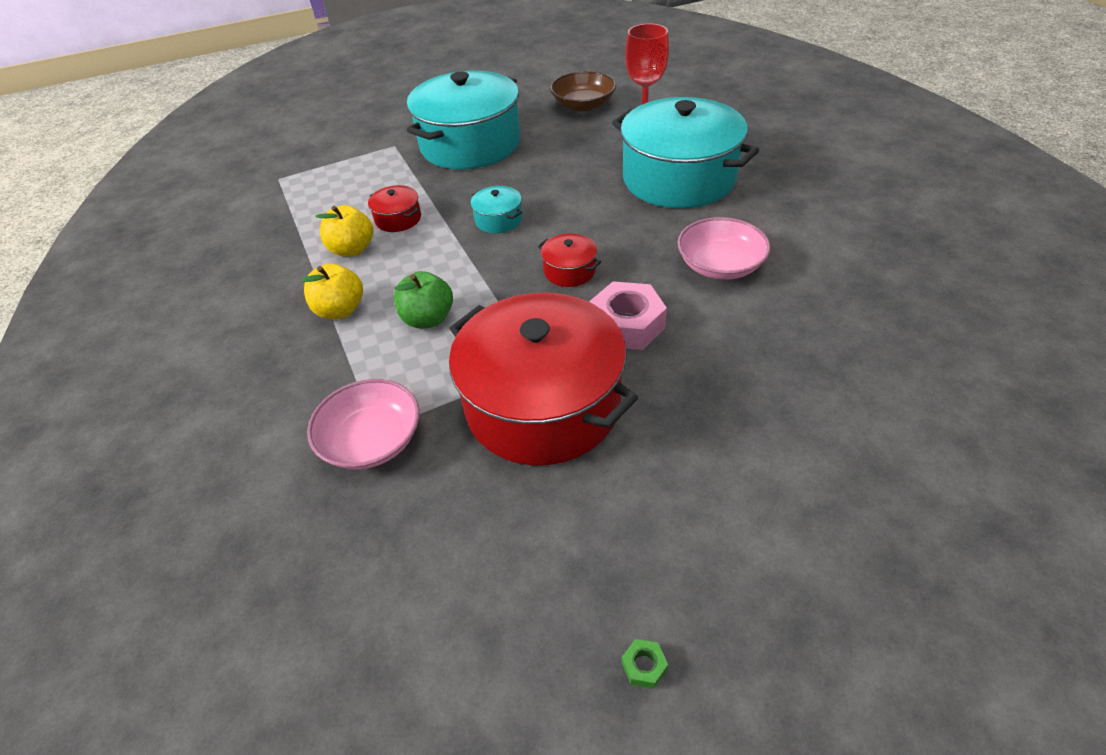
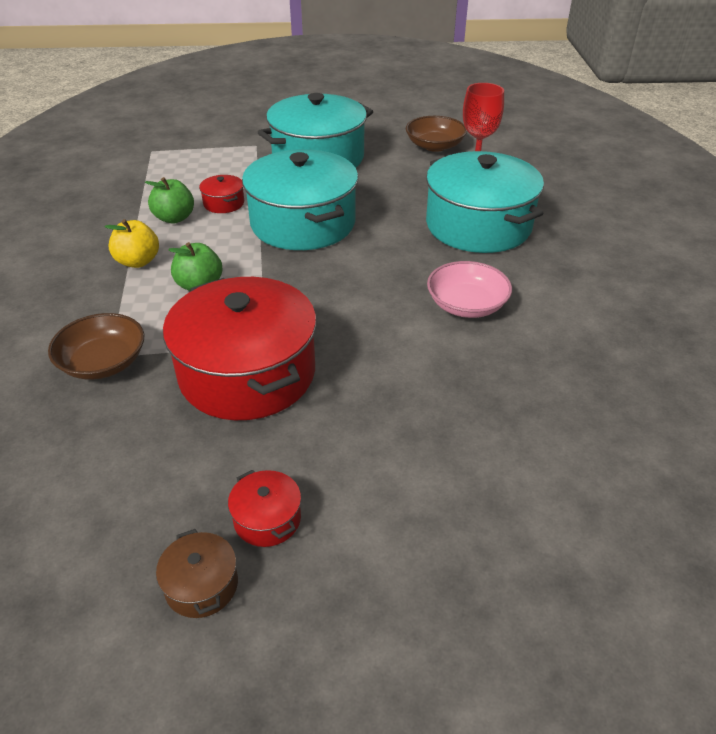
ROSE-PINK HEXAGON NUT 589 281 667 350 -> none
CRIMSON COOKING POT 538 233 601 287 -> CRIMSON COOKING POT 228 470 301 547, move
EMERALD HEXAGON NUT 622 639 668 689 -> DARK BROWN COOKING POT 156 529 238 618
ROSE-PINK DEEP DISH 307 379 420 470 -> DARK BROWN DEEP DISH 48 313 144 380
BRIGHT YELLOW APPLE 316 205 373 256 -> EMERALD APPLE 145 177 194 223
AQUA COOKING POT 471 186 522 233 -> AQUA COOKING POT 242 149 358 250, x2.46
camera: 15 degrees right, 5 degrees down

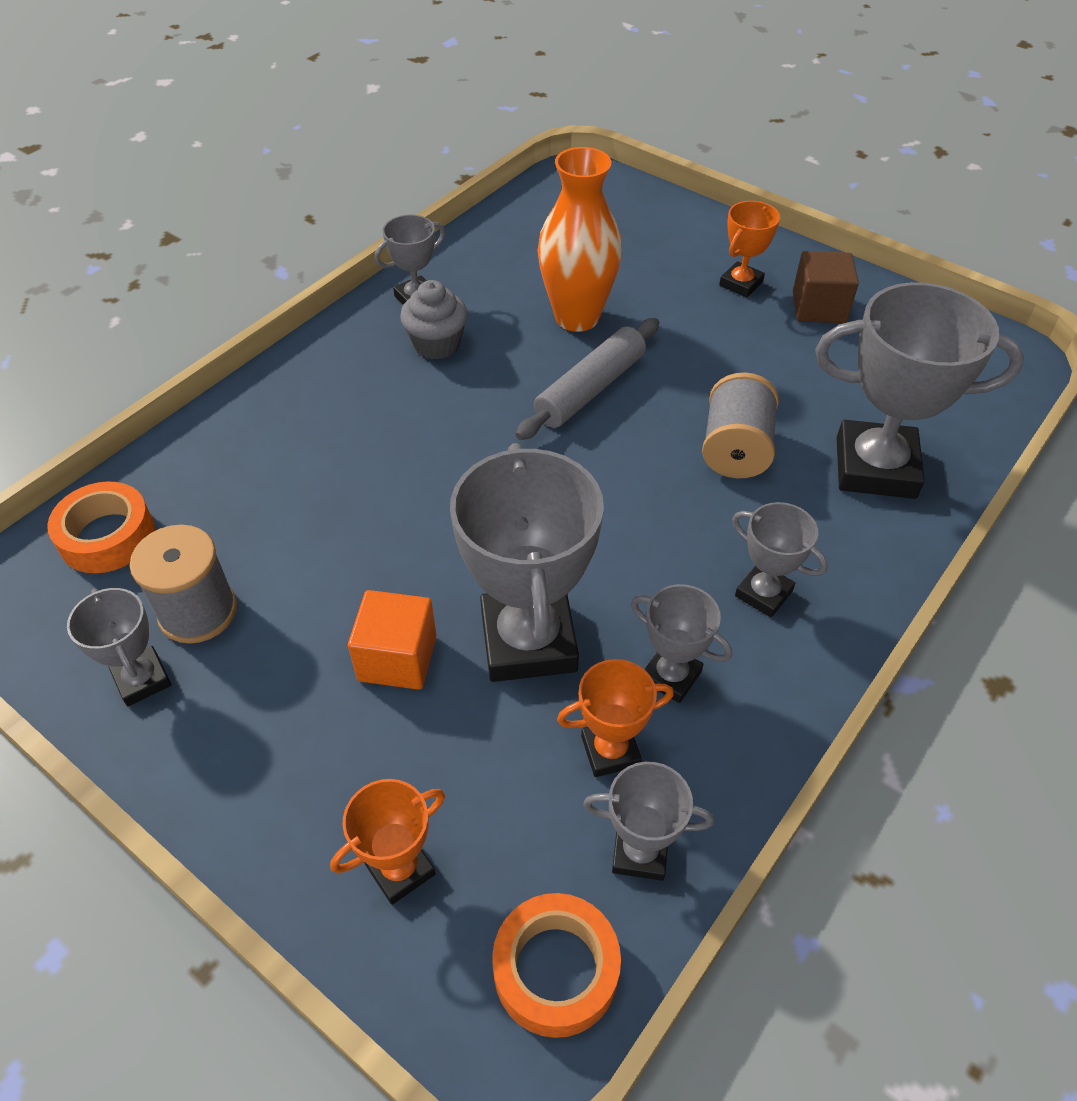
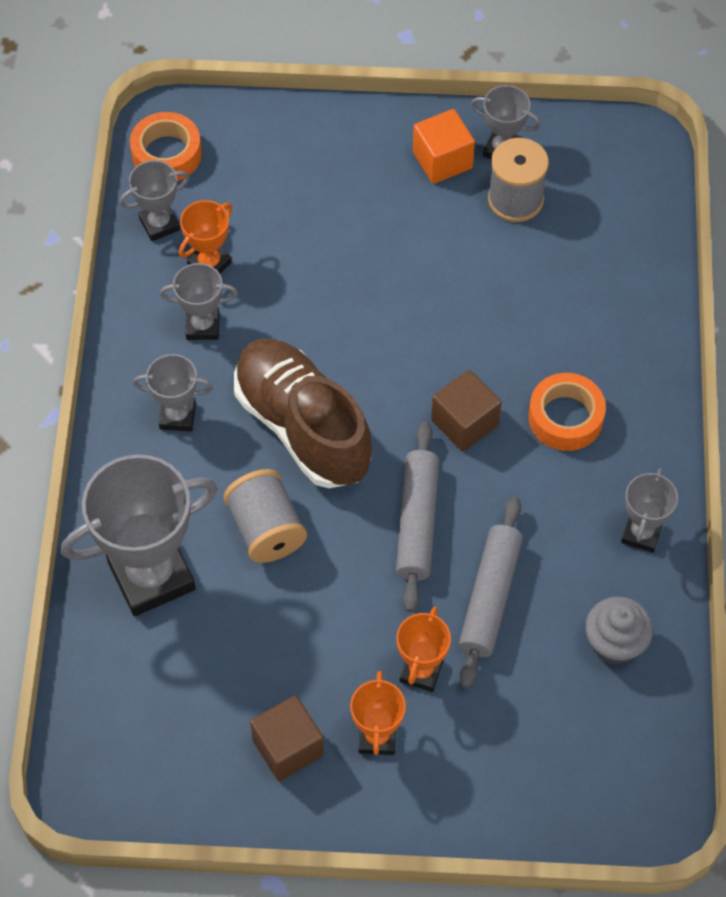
GREY AWARD CUP 450 443 604 682 -> none
none -> DARK BROWN SNEAKER 234 339 372 488
none -> DARK BROWN CUBE 431 370 501 452
ORANGE TAPE 47 481 155 573 -> ORANGE TAPE 528 373 606 451, move
ORANGE AWARD CUP 330 779 445 905 -> ORANGE AWARD CUP 396 607 451 692, move
ORANGE CUBE 348 590 437 690 -> ORANGE CUBE 413 109 475 184, move
GREY MUFFIN 400 280 468 359 -> GREY MUFFIN 585 597 653 665, move
ORANGE FLOWER VASE 538 147 622 332 -> GREY ROLLING PIN 459 497 523 689
camera: 145 degrees right, 10 degrees up

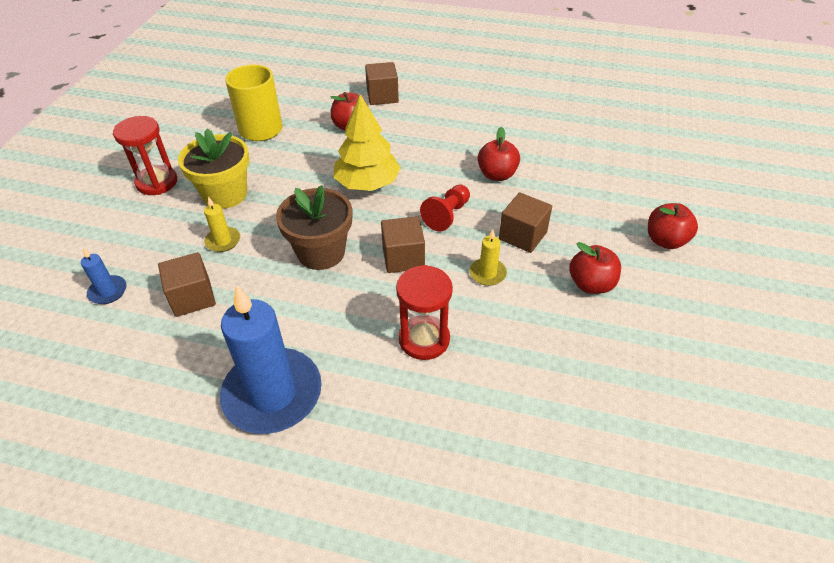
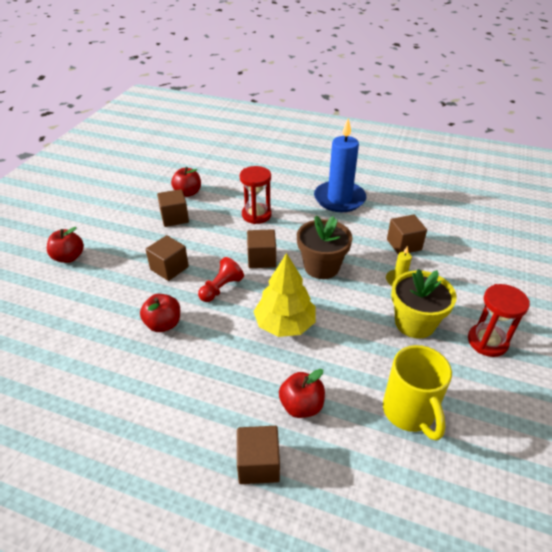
ROYAL BLUE WAX CANDLE 81 248 127 304 -> none
BRIGHT YELLOW WAX CANDLE 470 229 507 286 -> none
none -> DARK BROWN CUBE 157 189 189 227
CRIMSON APPLE 569 242 621 294 -> CRIMSON APPLE 171 167 201 197, move
camera: 175 degrees left, 5 degrees down

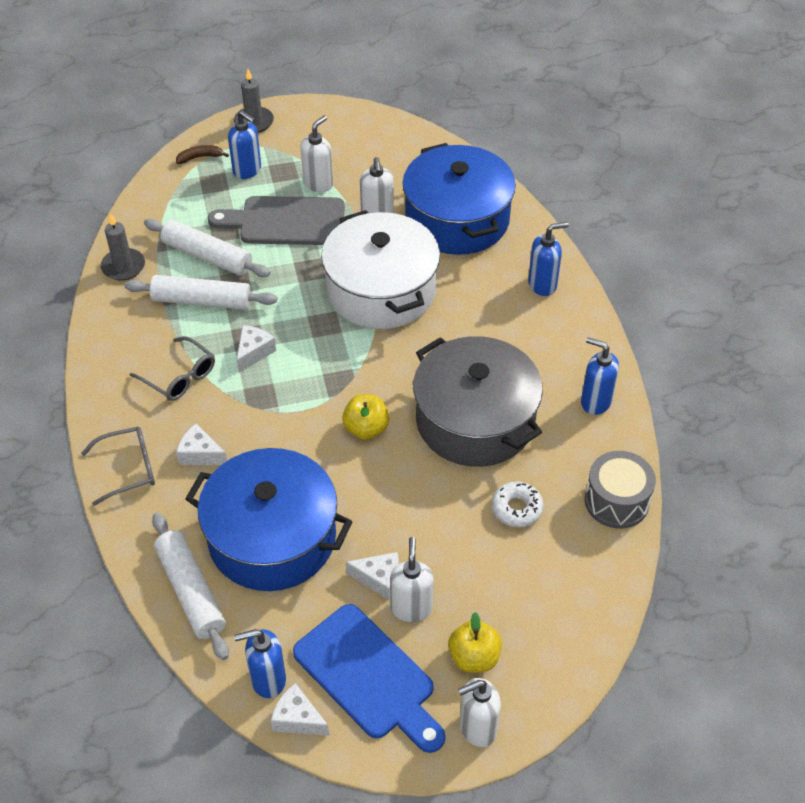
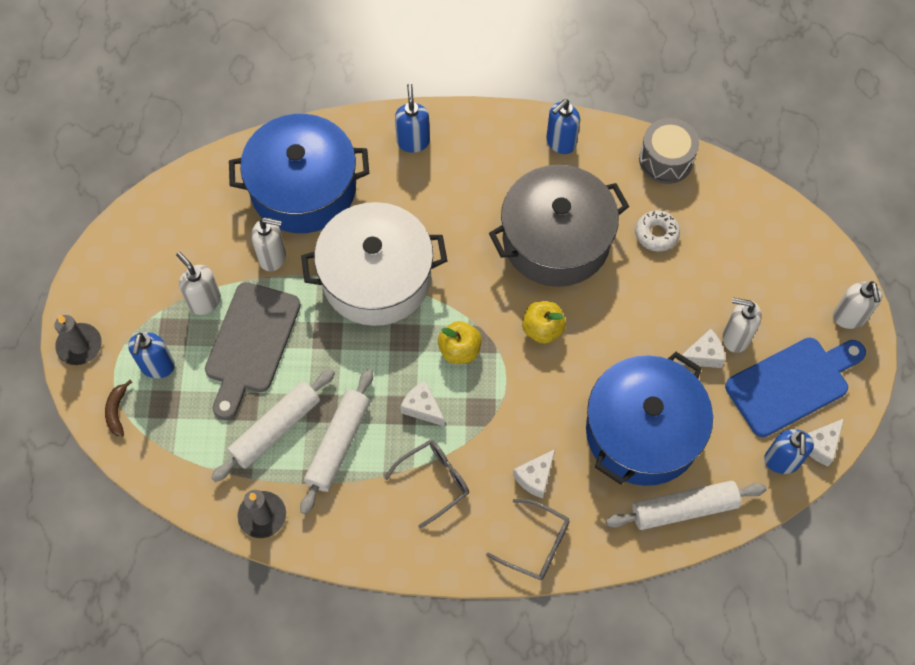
BRIGHT YELLOW APPLE 448 612 502 673 -> BRIGHT YELLOW APPLE 438 321 482 364, move
GREY SPECTACLES 81 427 155 506 -> GREY SPECTACLES 486 499 570 580, 120 degrees clockwise
ROYAL BLUE PUMP BOTTLE 228 111 261 179 -> ROYAL BLUE PUMP BOTTLE 128 332 175 378, 135 degrees clockwise
SNOW-WHITE CHEESE WEDGE 346 552 399 600 -> SNOW-WHITE CHEESE WEDGE 677 329 725 368, 45 degrees clockwise
camera: 75 degrees left, 15 degrees up

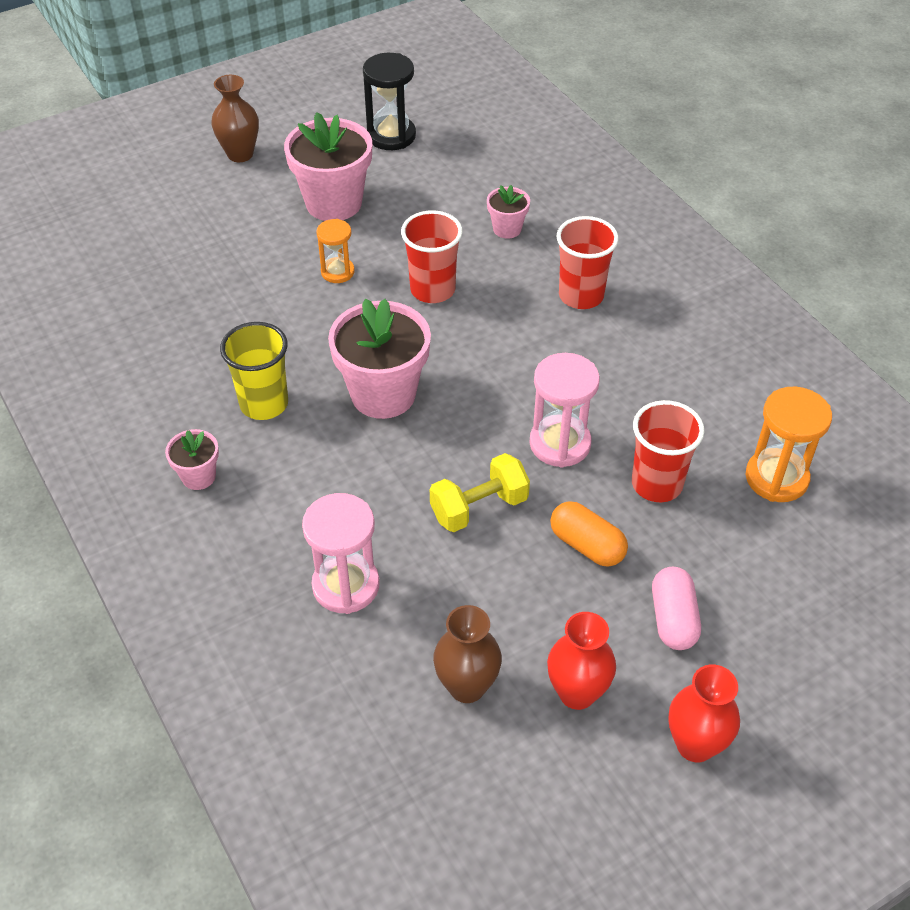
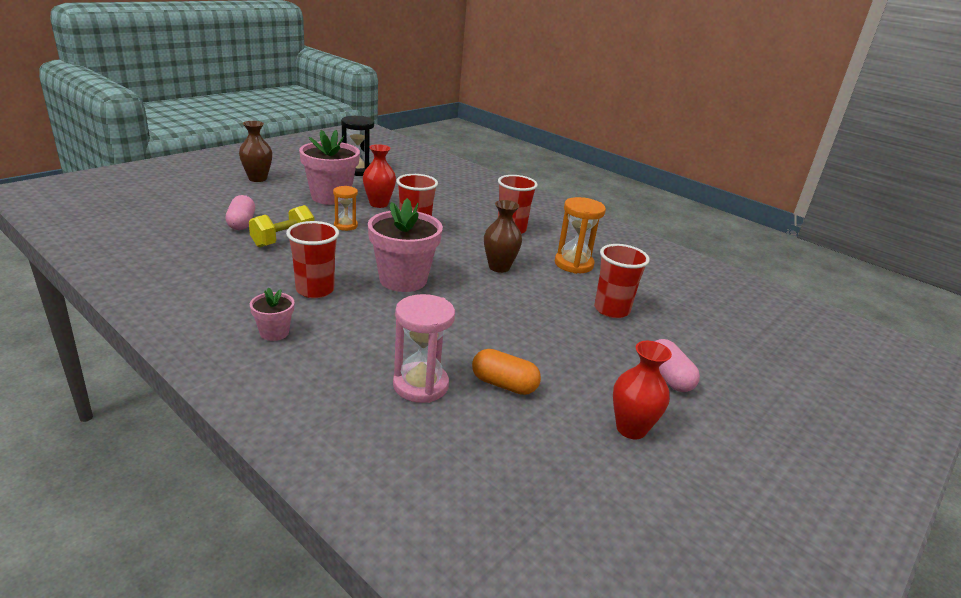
ROSE-PINK POTTED PLANT 487 185 530 239 -> none
ROSE-PINK HOURGLASS 529 353 600 468 -> none
none -> ROSE-PINK PILL 226 195 255 230
BRIGHT YELLOW FREE WEIGHT 430 453 530 532 -> BRIGHT YELLOW FREE WEIGHT 249 205 314 247, move
DARK BROWN FLOWER VASE 433 605 502 703 -> DARK BROWN FLOWER VASE 484 200 522 273, move
ORANGE PILL 550 501 628 567 -> ORANGE PILL 472 349 541 395, move
CRIMSON FLOWER VASE 668 664 740 762 -> CRIMSON FLOWER VASE 363 144 396 208, move
ORANGE HOURGLASS 745 387 832 502 -> ORANGE HOURGLASS 555 197 606 274, move
BRIGHT YELLOW BEAKER 220 322 288 420 -> CRIMSON BEAKER 286 221 339 298
camera: 20 degrees left, 20 degrees down

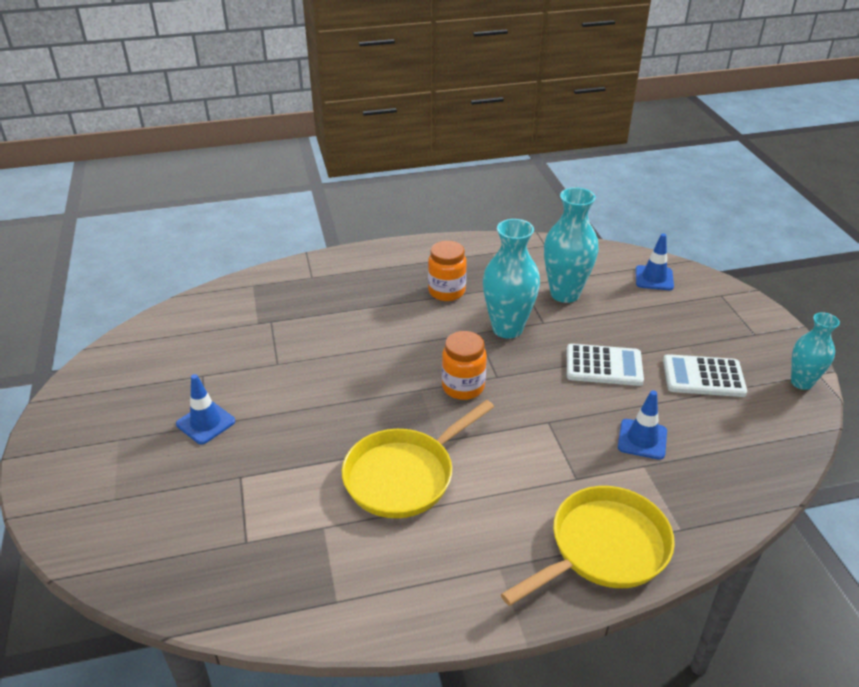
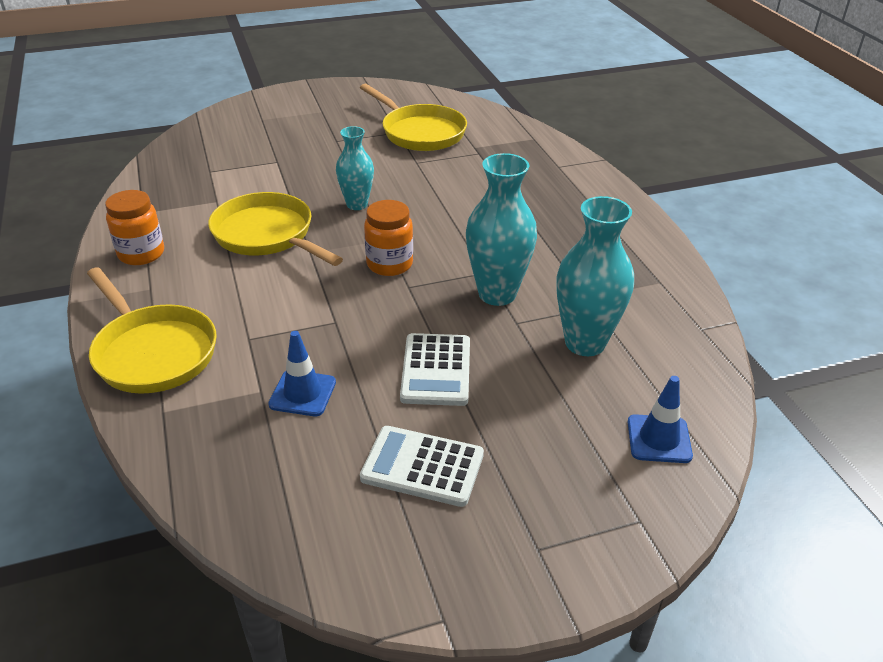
ROYAL BLUE SAFETY CONE 176 374 235 444 -> none
none -> BRIGHT YELLOW SKILLET 360 84 467 151
ORANGE PRESERVE JAR 428 241 467 301 -> ORANGE PRESERVE JAR 105 190 164 265, move
AQUA FLOWER VASE 791 312 840 390 -> AQUA FLOWER VASE 336 126 374 210, move
SNOW-WHITE CALCULATOR 663 354 747 397 -> SNOW-WHITE CALCULATOR 360 426 484 507, 75 degrees counterclockwise
camera: 85 degrees right, 0 degrees up

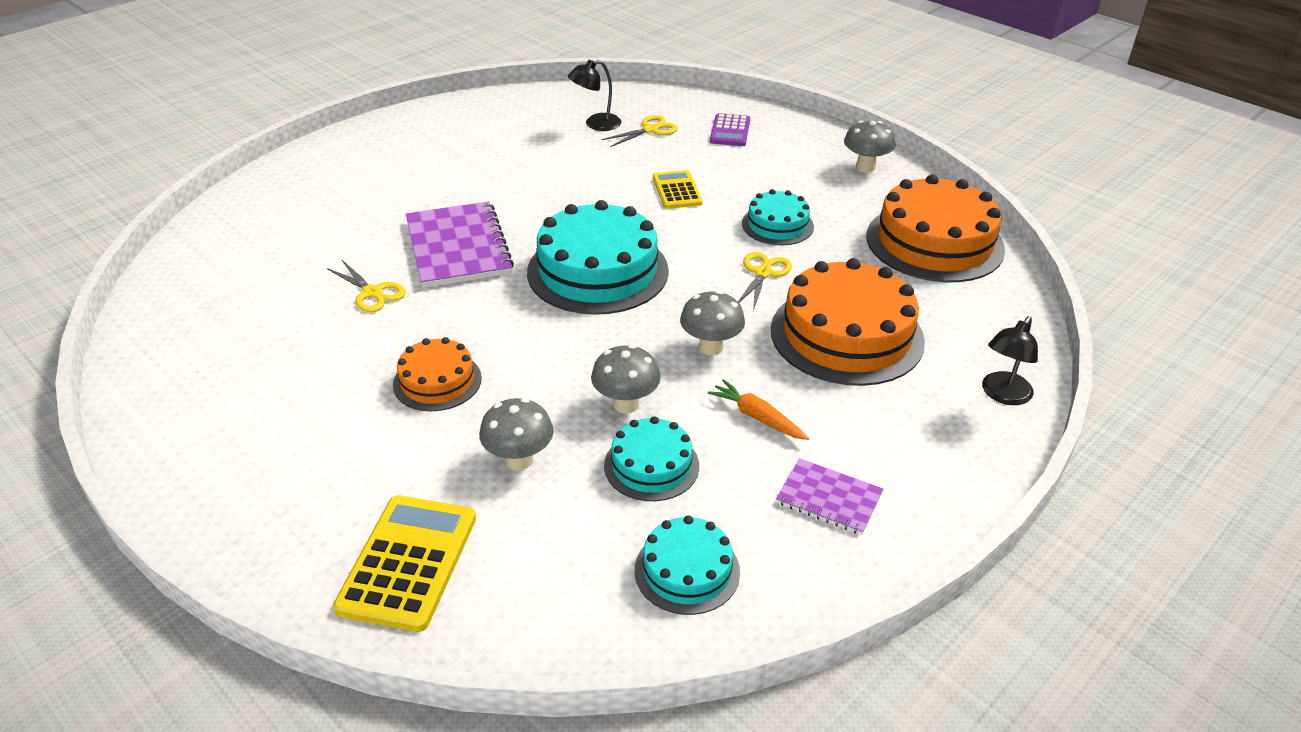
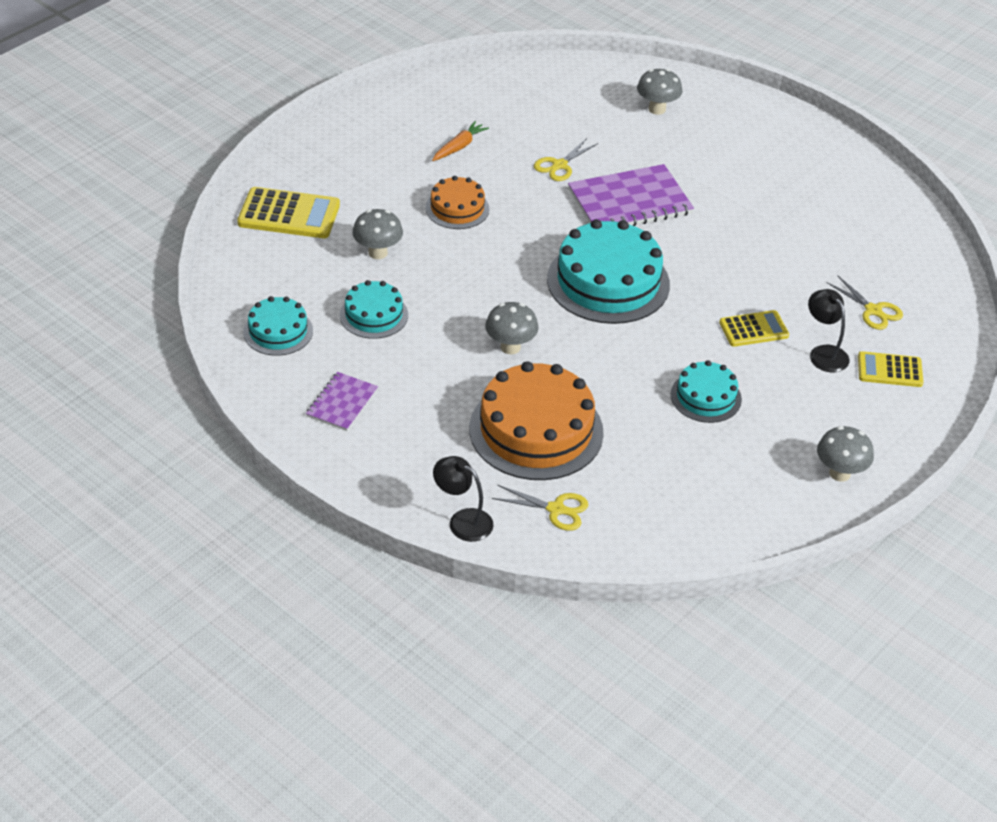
ORANGE LAYER CAKE 867 175 1005 282 -> none
JET-BLACK READING LAMP 568 60 621 131 -> JET-BLACK READING LAMP 808 289 850 373, move
GREY TOADSTOOL 591 345 661 414 -> GREY TOADSTOOL 637 69 682 115, move
ORANGE CARROT 708 379 810 440 -> ORANGE CARROT 432 121 489 161, move
BRIGHT YELLOW SHEARS 738 252 792 311 -> BRIGHT YELLOW SHEARS 492 485 588 531, move
ROYAL PURPLE CALCULATOR 710 113 750 146 -> BRIGHT YELLOW CALCULATOR 858 351 924 387
camera: 85 degrees right, 5 degrees up

